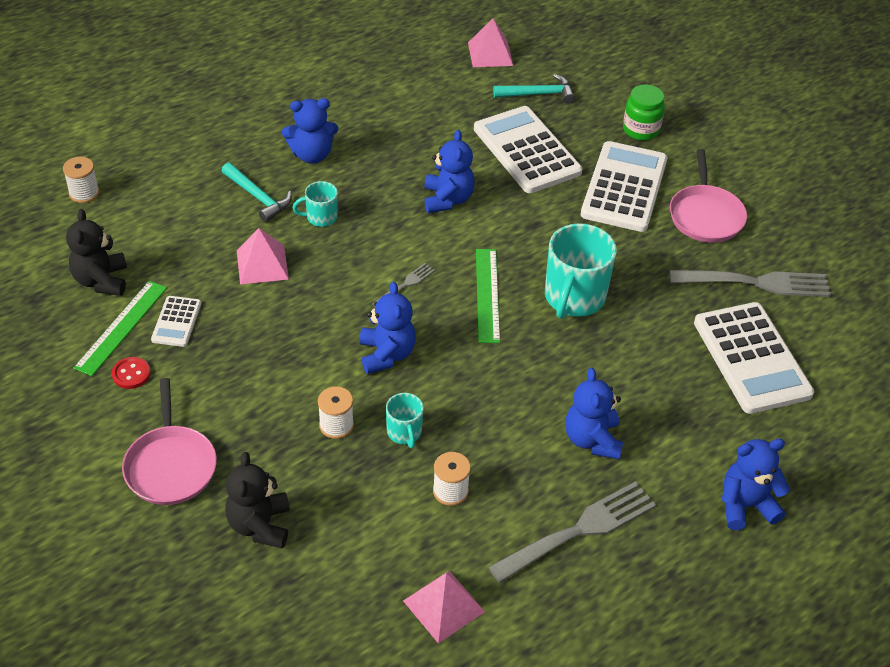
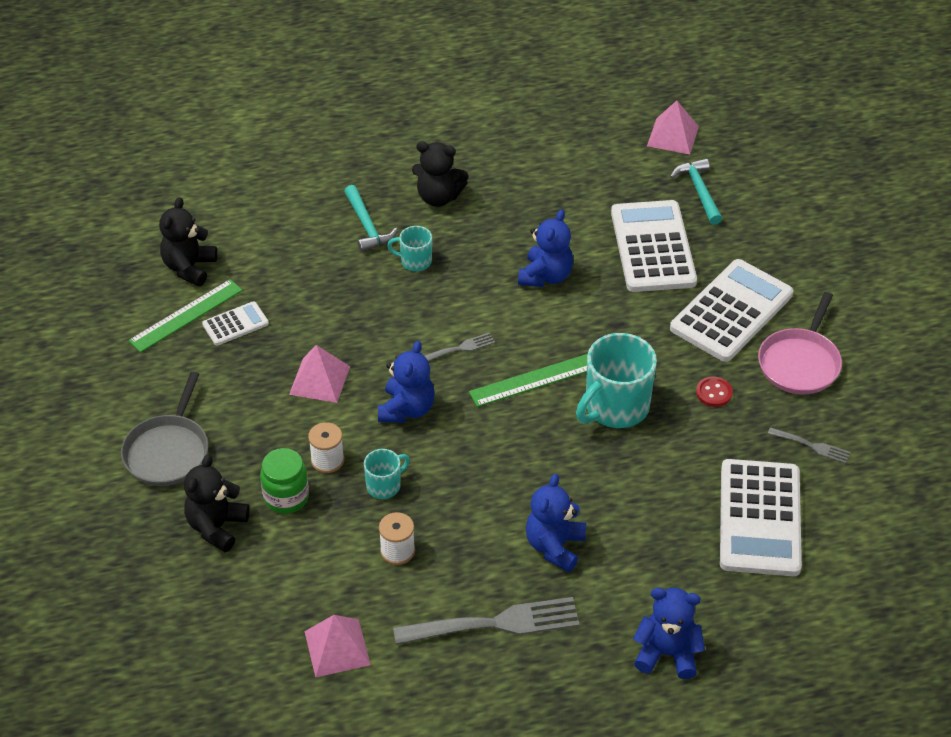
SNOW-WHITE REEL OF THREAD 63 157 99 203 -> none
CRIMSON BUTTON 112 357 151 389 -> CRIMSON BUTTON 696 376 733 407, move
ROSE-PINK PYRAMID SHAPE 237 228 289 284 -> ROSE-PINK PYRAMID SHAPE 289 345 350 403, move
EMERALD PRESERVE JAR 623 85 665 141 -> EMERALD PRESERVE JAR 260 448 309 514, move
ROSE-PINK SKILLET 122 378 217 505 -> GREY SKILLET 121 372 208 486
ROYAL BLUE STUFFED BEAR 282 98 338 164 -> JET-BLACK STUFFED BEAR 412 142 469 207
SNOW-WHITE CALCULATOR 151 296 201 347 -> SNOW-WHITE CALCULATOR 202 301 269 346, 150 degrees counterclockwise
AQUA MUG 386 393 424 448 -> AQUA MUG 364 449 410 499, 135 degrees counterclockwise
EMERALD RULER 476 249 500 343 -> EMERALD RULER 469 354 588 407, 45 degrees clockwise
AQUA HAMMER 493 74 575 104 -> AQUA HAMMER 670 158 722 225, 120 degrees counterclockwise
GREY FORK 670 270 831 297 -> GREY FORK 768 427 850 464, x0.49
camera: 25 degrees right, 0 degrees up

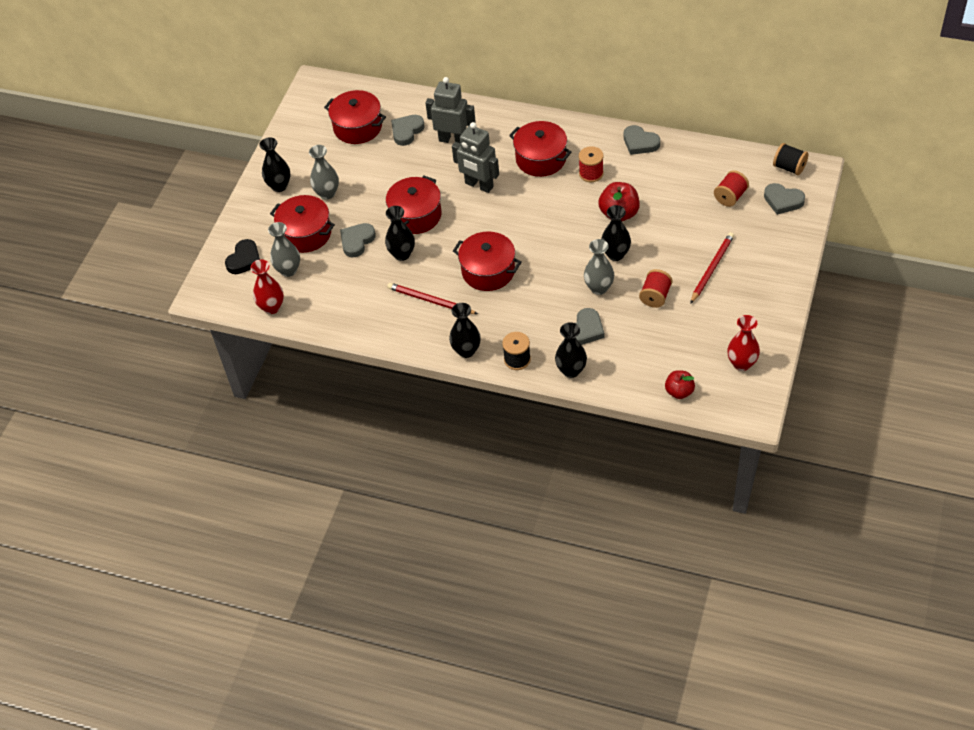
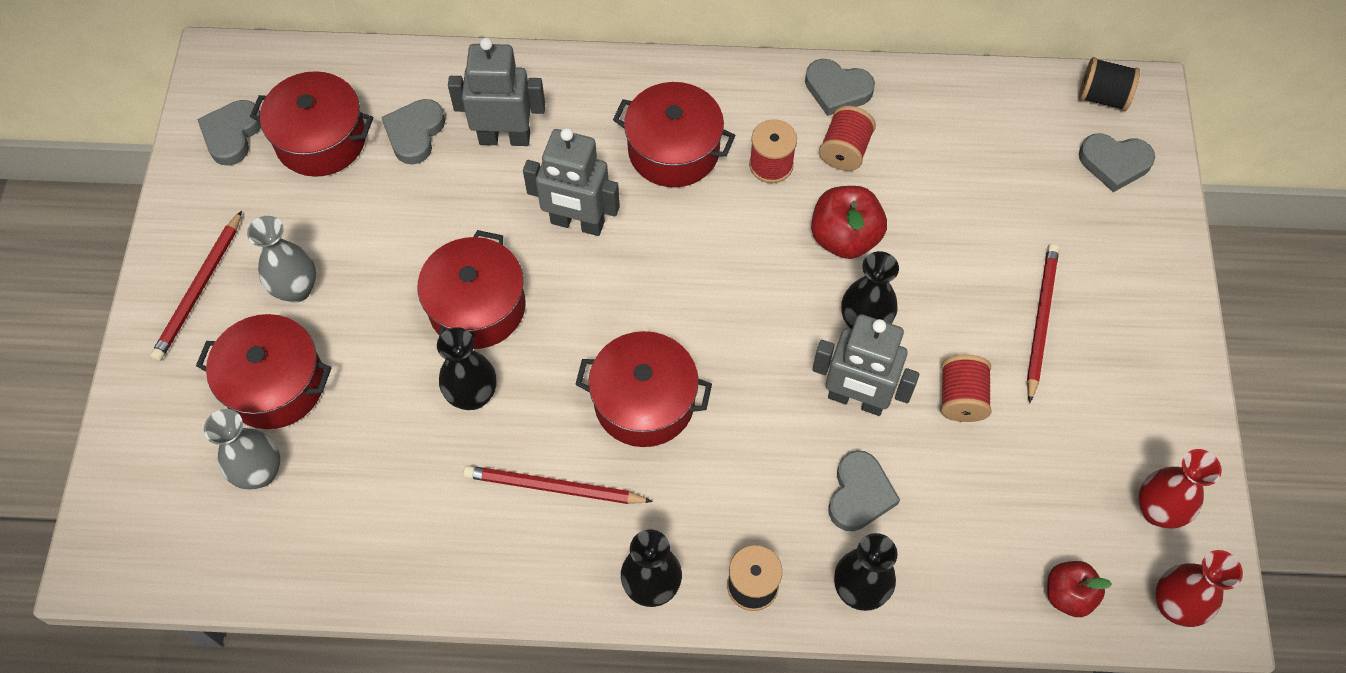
JET-BLACK LOVE HEART 225 239 260 274 -> none
CRIMSON FLOWER VASE 250 259 284 314 -> CRIMSON FLOWER VASE 1156 550 1243 627, move
GREY LOVE HEART 340 223 376 257 -> GREY LOVE HEART 197 100 261 166, move
CRIMSON REEL OF THREAD 714 170 749 207 -> CRIMSON REEL OF THREAD 819 106 876 171, move
JET-BLACK FLOWER VASE 259 137 291 192 -> CRIMSON PENCIL 150 211 242 361
GREY FLOWER VASE 584 239 614 295 -> GREY ROBOT 812 314 919 416
camera: 20 degrees left, 10 degrees up

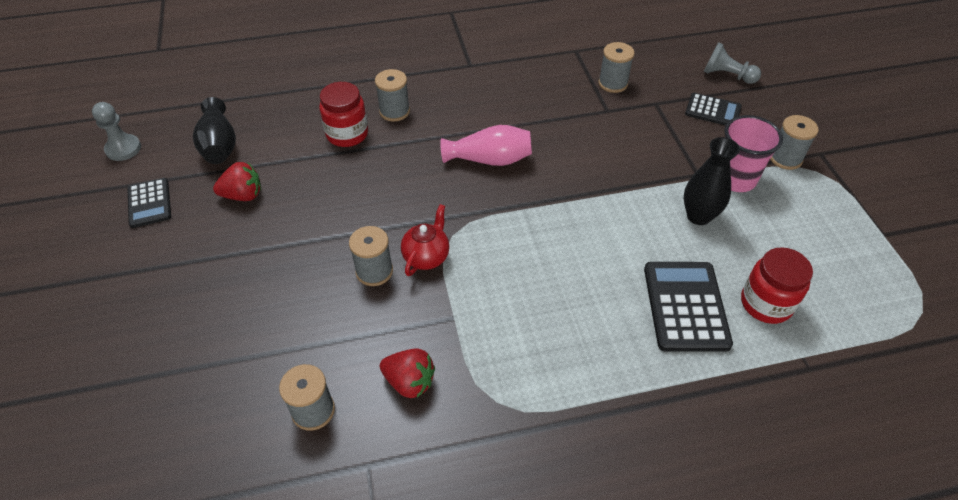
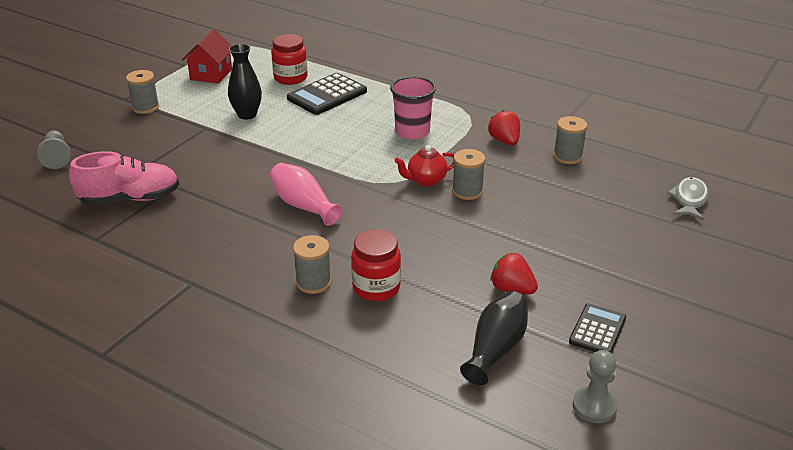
JET-BLACK CALCULATOR 685 93 742 126 -> none
none -> CRIMSON HOUSE 182 29 232 84
none -> GREY FISH FIGURE 667 177 709 220
ROSE-PINK BEAKER 724 115 783 192 -> ROSE-PINK BEAKER 390 77 436 140, move
GREY REEL OF THREAD 598 42 635 93 -> ROSE-PINK SNEAKER 69 151 179 205
camera: 135 degrees left, 15 degrees down

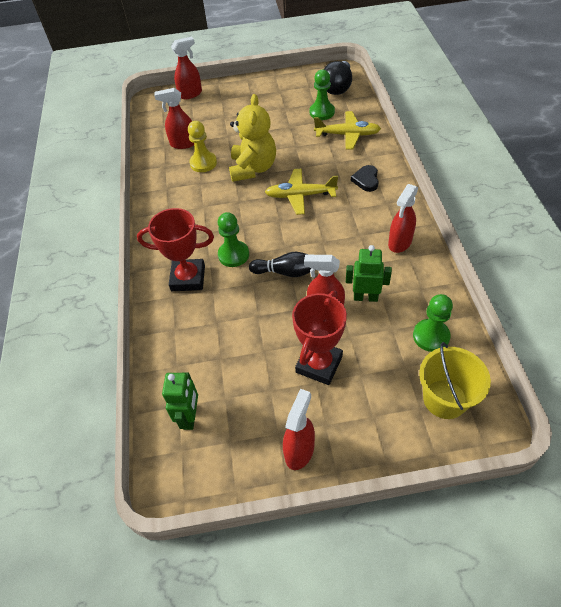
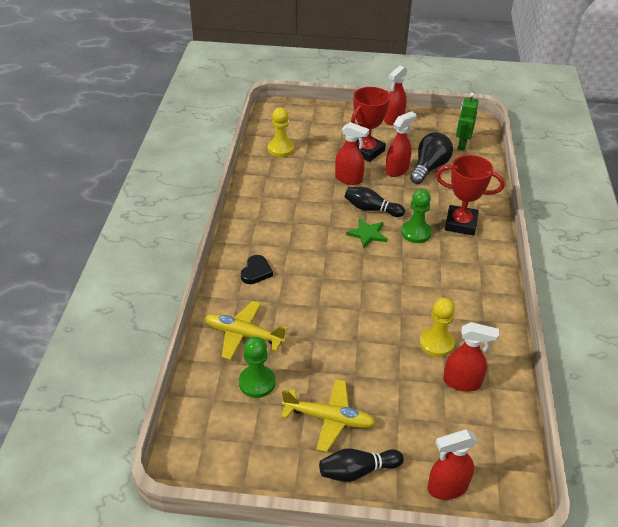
BRIGHT YELLOW STUFFED BEAR 229 94 276 182 -> none
EMERALD ROBOT 346 245 392 302 -> none
BRIGHT YELLOW SAND BUCKET 419 342 491 419 -> none
none -> JET-BLACK BOWLING PIN 319 448 404 482
none -> EMERALD FIVE-POINTED STAR 346 218 387 248
BRIGHT YELLOW TOY PLANE 265 169 338 215 -> BRIGHT YELLOW TOY PLANE 281 379 376 452, move
JET-BLACK LIGHTBULB 323 61 352 95 -> JET-BLACK LIGHTBULB 410 132 453 184, move
CRIMSON SPRAYER 388 184 418 253 -> CRIMSON SPRAYER 385 111 417 177, move
EMERALD CHESS PAWN 413 294 453 352 -> BRIGHT YELLOW CHESS PAWN 268 107 294 157
camera: 170 degrees left, 10 degrees down

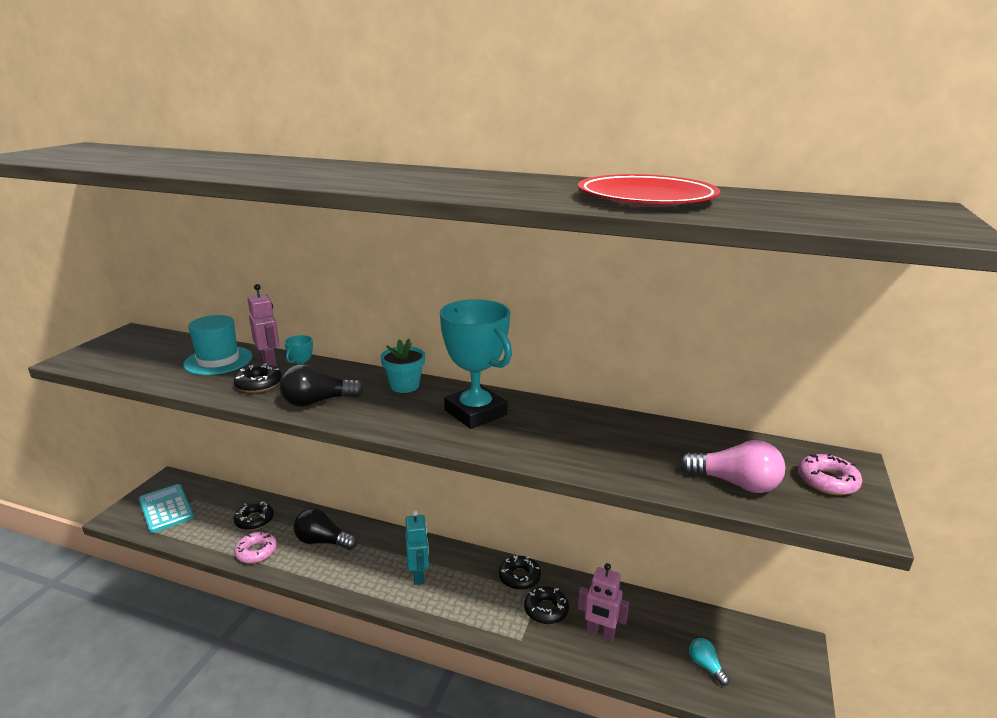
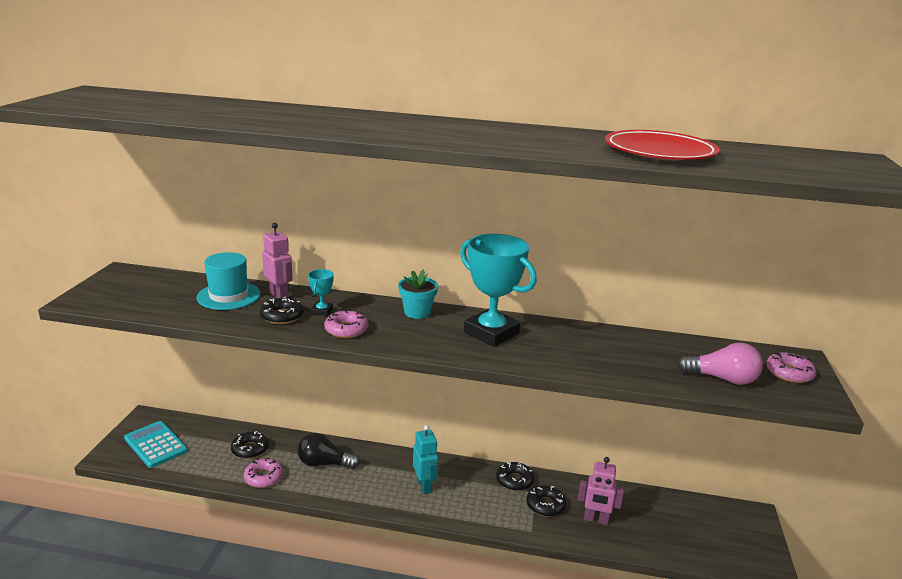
AQUA LIGHTBULB 689 638 729 686 -> none
JET-BLACK LIGHTBULB 280 364 364 407 -> ROSE-PINK DOUGHNUT 324 309 368 338
camera: 10 degrees left, 0 degrees up

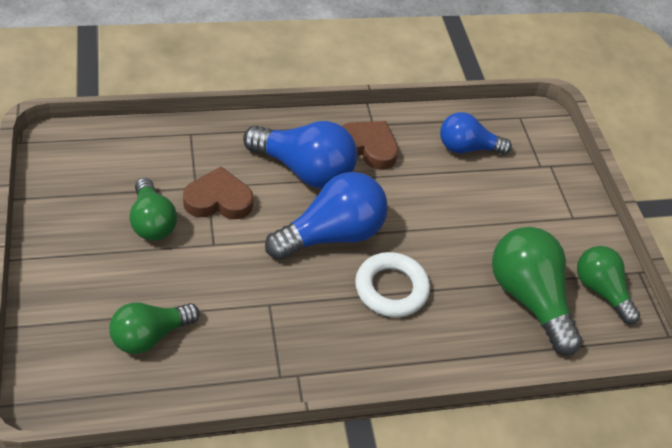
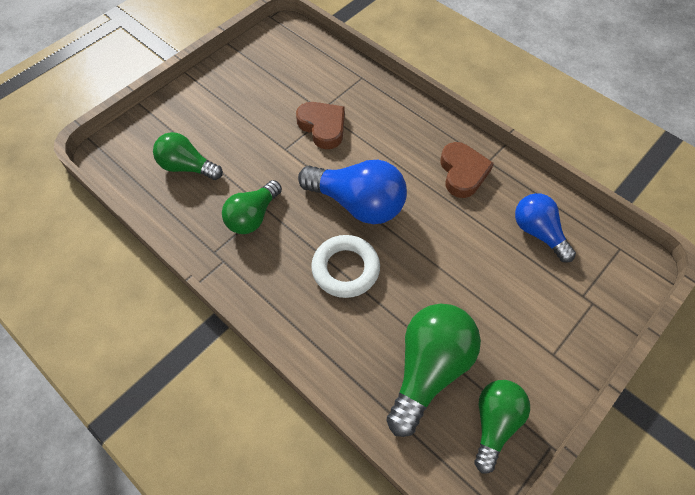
ROYAL BLUE LIGHTBULB 243 121 357 188 -> none
EMERALD LIGHTBULB 130 178 177 241 -> EMERALD LIGHTBULB 222 180 282 234, move
camera: 60 degrees right, 10 degrees up

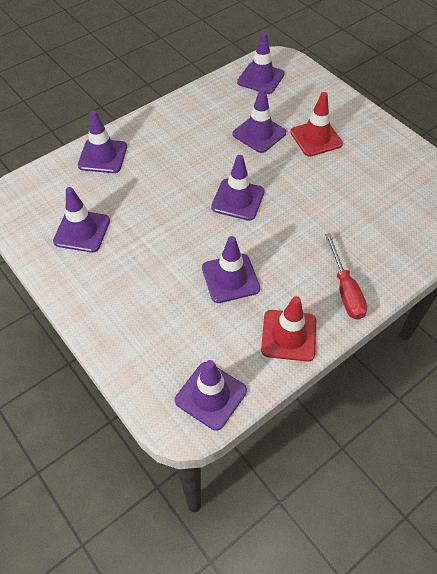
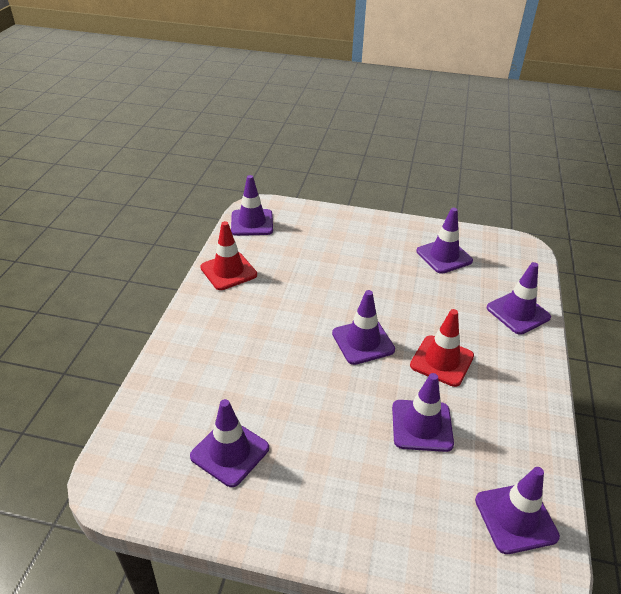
CRIMSON HAND SCREWDRIVER 325 233 367 320 -> none
ROYAL PURPLE SAFETY CONE 202 236 260 303 -> ROYAL PURPLE SAFETY CONE 190 399 269 487, move
CRIMSON SAFETY CONE 290 92 343 157 -> CRIMSON SAFETY CONE 410 309 474 387, move
camera: 140 degrees right, 15 degrees down

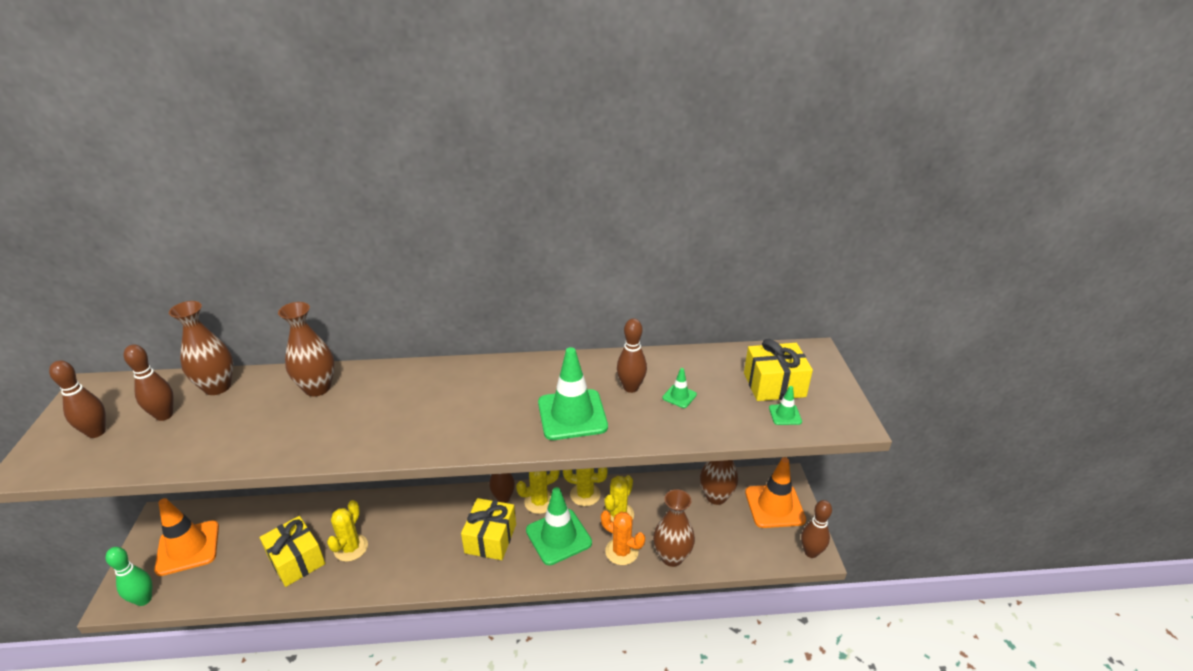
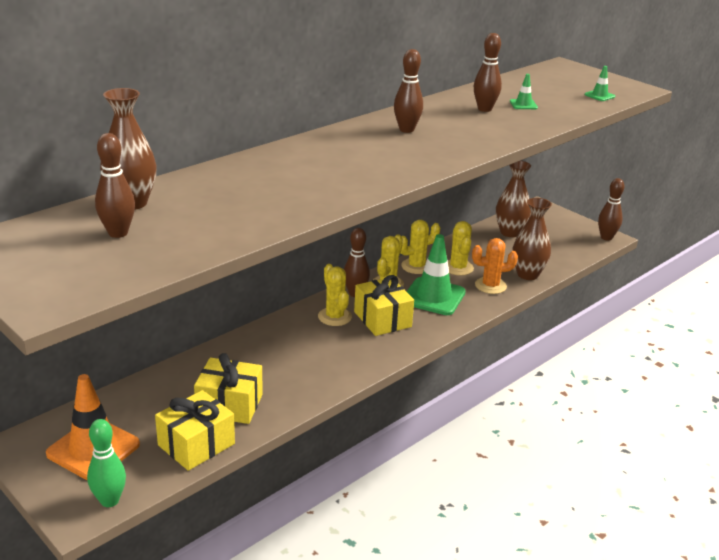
DARK BROWN FLOWER VASE 278 302 335 397 -> none
EMERALD SAFETY CONE 538 347 608 440 -> none
ORANGE SAFETY CONE 745 457 806 528 -> none
DARK BROWN BOWLING PIN 49 360 106 438 -> DARK BROWN BOWLING PIN 394 49 423 133, move
BRIGHT YELLOW PRICKLY PLANT 327 500 368 562 -> BRIGHT YELLOW PRICKLY PLANT 318 264 352 326, move
BRIGHT YELLOW WRAPPED GIFT 744 339 813 401 -> BRIGHT YELLOW WRAPPED GIFT 155 390 235 471, move
camera: 40 degrees left, 5 degrees down

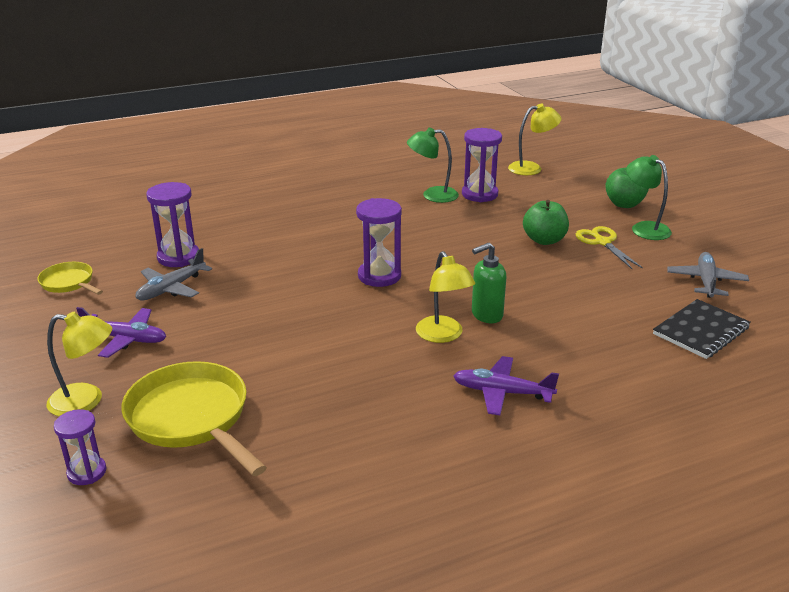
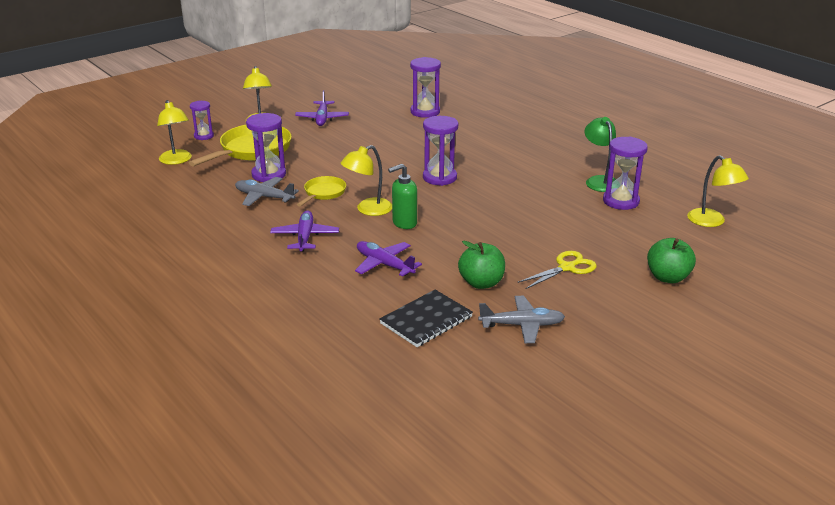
EMERALD READING LAMP 626 155 672 240 -> none
none -> BRIGHT YELLOW READING LAMP 157 100 192 165
none -> ROYAL PURPLE HOURGLASS 246 113 286 182
none -> ROYAL PURPLE TOY PLANE 355 241 422 277
BRIGHT YELLOW SKILLET 37 262 103 295 -> BRIGHT YELLOW SKILLET 297 176 346 207, move
GREY TOY PLANE 136 248 212 300 -> GREY TOY PLANE 235 177 299 206, move
EMERALD APPLE 523 200 569 245 -> EMERALD APPLE 458 241 505 289, move
EMERALD PUMP BOTTLE 472 243 506 323 -> EMERALD PUMP BOTTLE 388 164 417 229, 75 degrees counterclockwise
JET-BLACK NOTEBOOK 653 299 751 359 -> JET-BLACK NOTEBOOK 380 290 473 347, 75 degrees counterclockwise
camera: 75 degrees right, 0 degrees up

